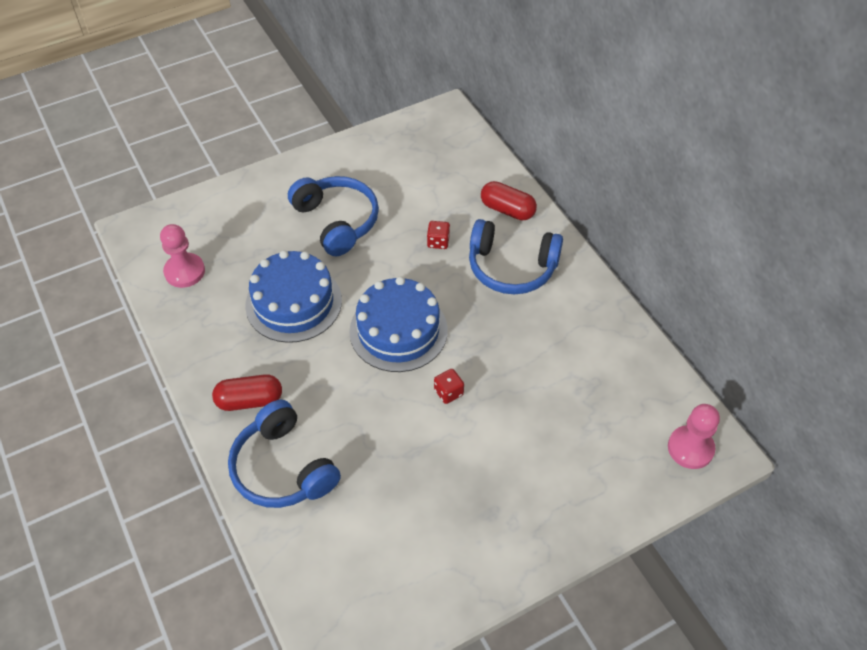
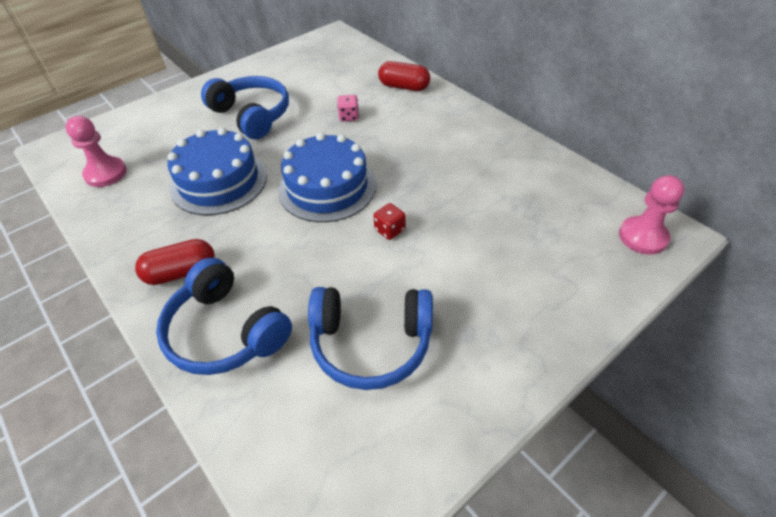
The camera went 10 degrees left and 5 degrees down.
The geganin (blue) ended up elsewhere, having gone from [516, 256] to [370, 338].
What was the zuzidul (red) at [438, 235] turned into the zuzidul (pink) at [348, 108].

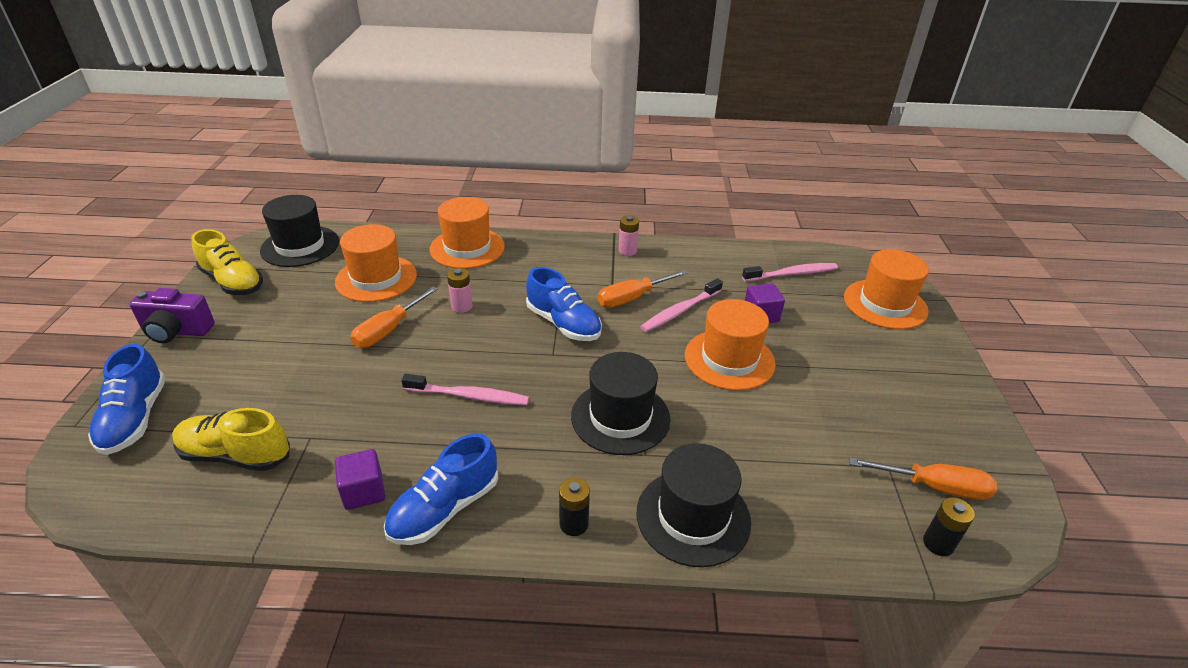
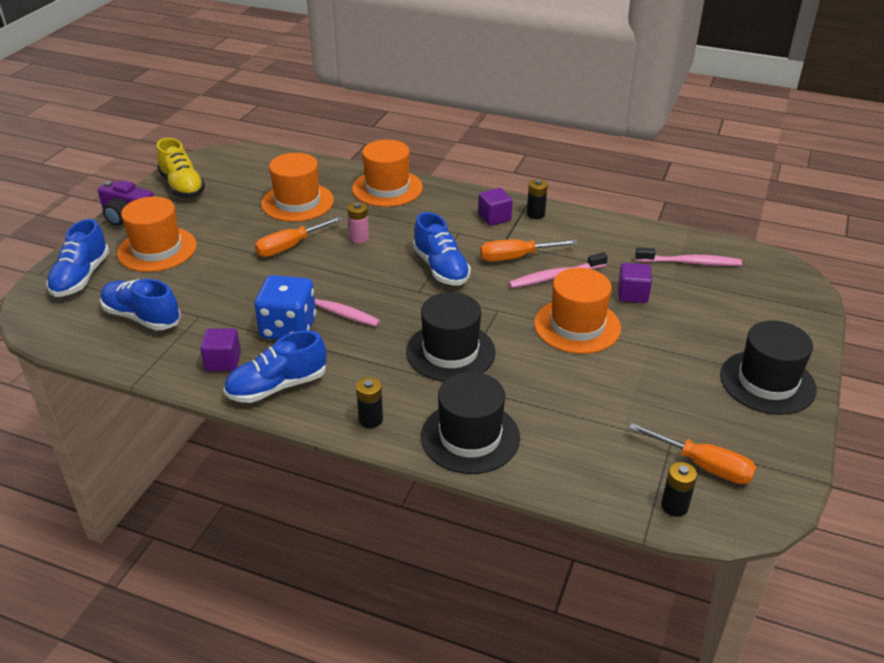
The camera went 20 degrees right and 0 degrees up.
The second view gained the zuzidul (blue) at [285, 307].
The second view gained the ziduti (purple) at [495, 207].
The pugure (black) ended up elsewhere, having gone from [299, 231] to [768, 368].
The pugure (orange) ended up elsewhere, having gone from [886, 289] to [157, 234].
What was the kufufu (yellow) at [231, 439] turned into the kufufu (blue) at [140, 305].
What was the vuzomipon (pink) at [628, 235] turned into the vuzomipon (black) at [537, 199].

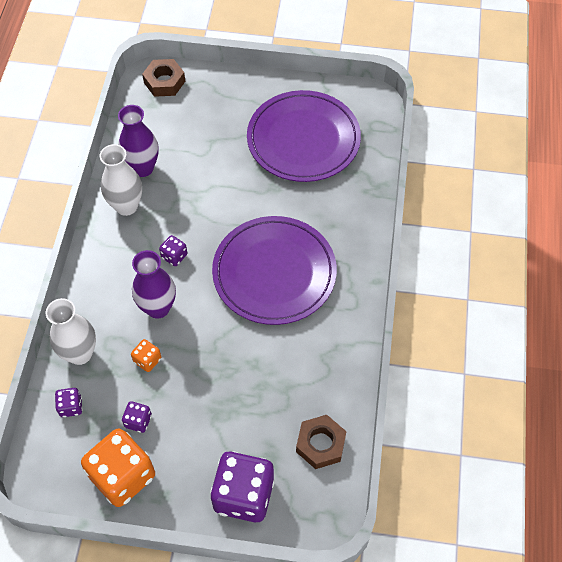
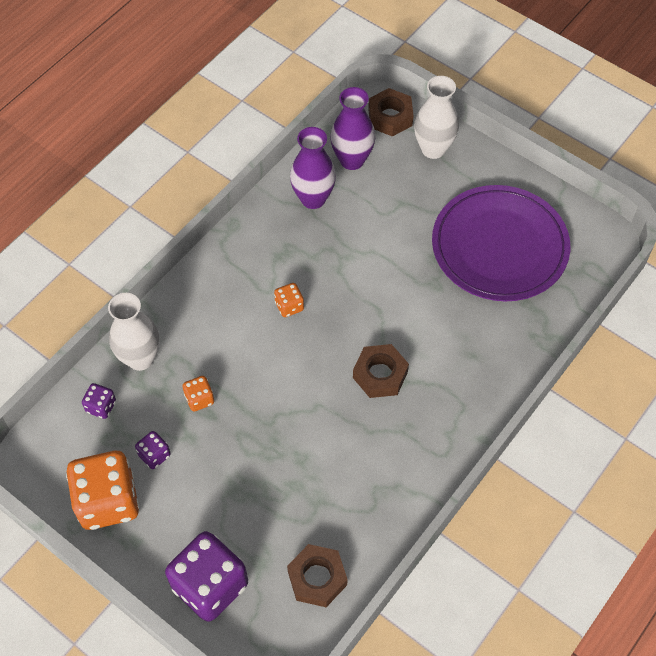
The camera went 30 degrees right and 0 degrees up.
The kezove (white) ended up elsewhere, having gone from [121, 180] to [436, 117].
The kezove (purple) ended up elsewhere, having gone from [154, 284] to [352, 128].
Where the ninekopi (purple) stood at [274, 270], the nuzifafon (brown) came to stand at [381, 371].
What was the zuzidul (purple) at [173, 250] turned into the zuzidul (orange) at [289, 300].

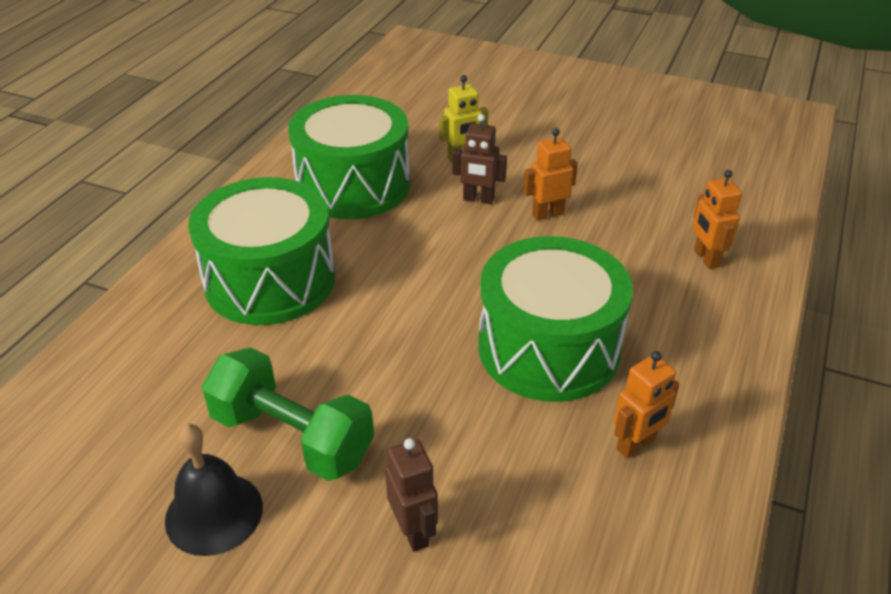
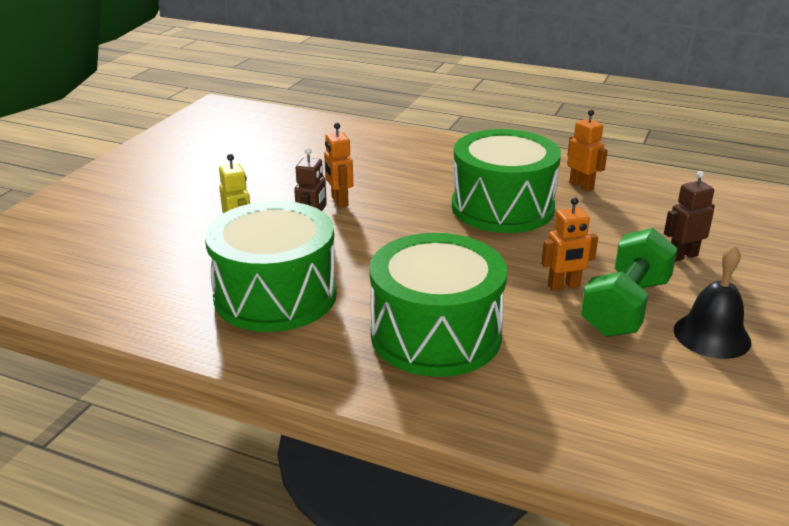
The camera went 90 degrees left and 10 degrees down.
The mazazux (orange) ended up elsewhere, having gone from [717, 219] to [569, 244].

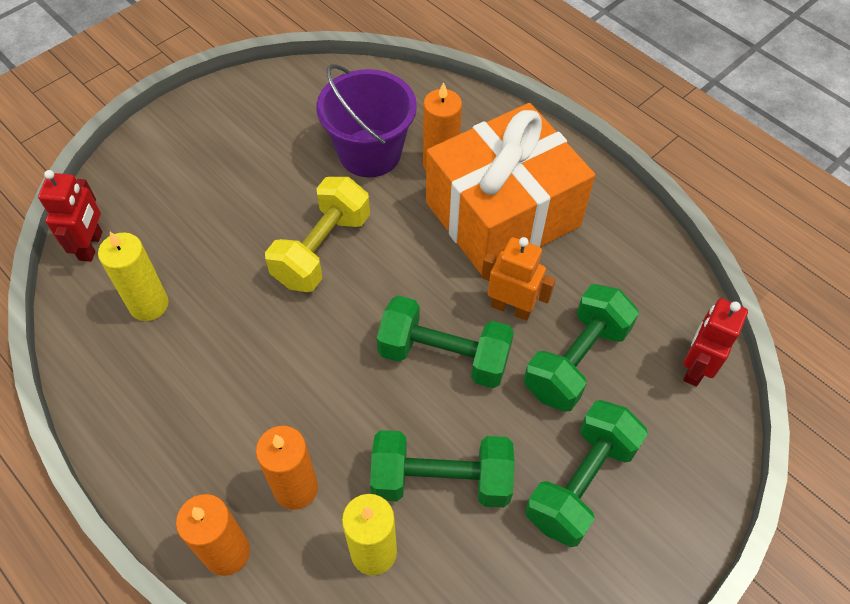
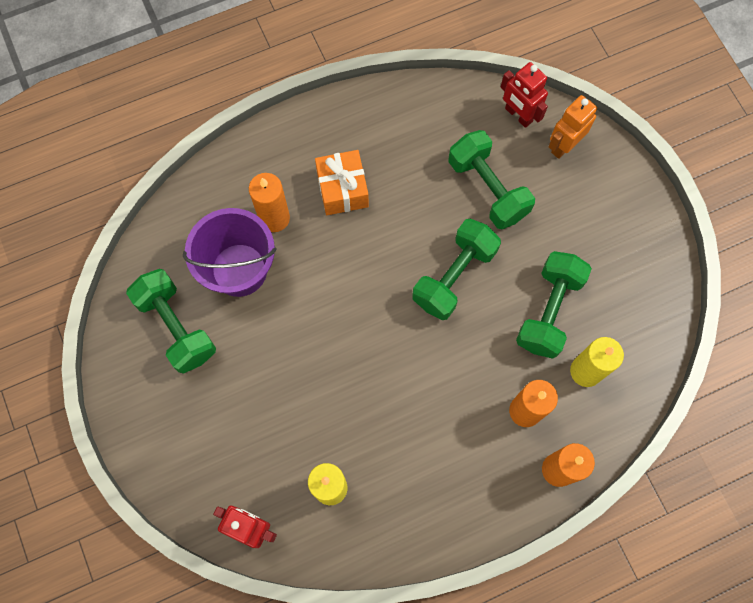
The camera went 70 degrees left and 15 degrees up.
The second view lost the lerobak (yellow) at [317, 234].
The mazazux (orange) ended up elsewhere, having gone from [518, 279] to [572, 127].
The lerobak (green) ended up elsewhere, having gone from [586, 473] to [171, 321].
The size of the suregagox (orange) at [510, 189] changed by a factor of 0.49.

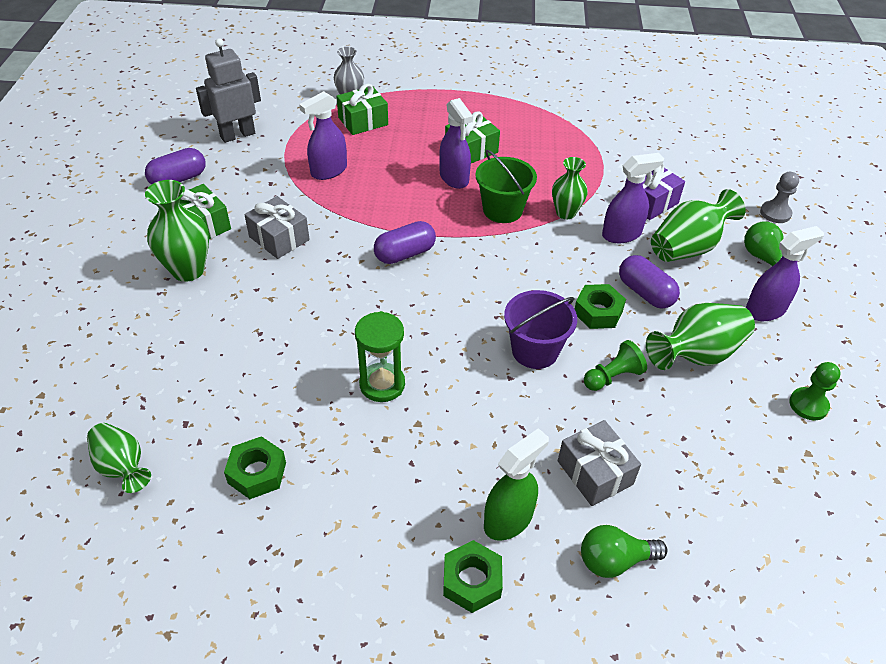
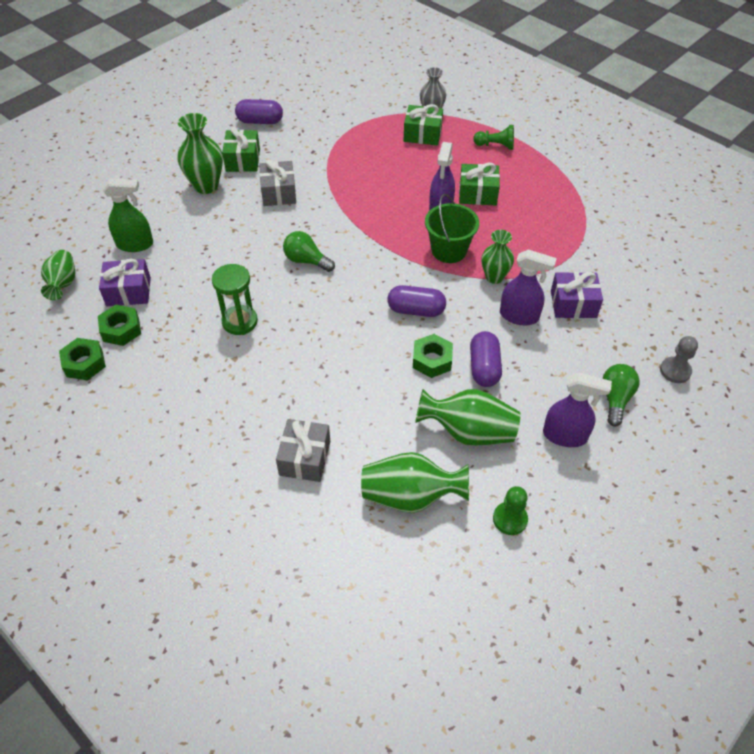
The camera went 40 degrees right and 5 degrees up.
The second view lost the mazazux (grey) at [228, 90].
The second view lost the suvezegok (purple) at [323, 135].
The second view lost the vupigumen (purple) at [540, 329].
The second view gained the suregagox (purple) at [125, 282].
The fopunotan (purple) ended up elsewhere, having gone from [405, 242] to [417, 301].
The nuzifafon (green) ended up elsewhere, having gone from [473, 576] to [82, 359].
The suvezegok (green) ended up elsewhere, having gone from [516, 484] to [128, 215].
The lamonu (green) ended up elsewhere, having gone from [624, 551] to [309, 251].
The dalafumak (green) ended up elsewhere, having gone from [615, 365] to [493, 137].
The kezove (green) ended up elsewhere, having gone from [698, 225] to [415, 482].

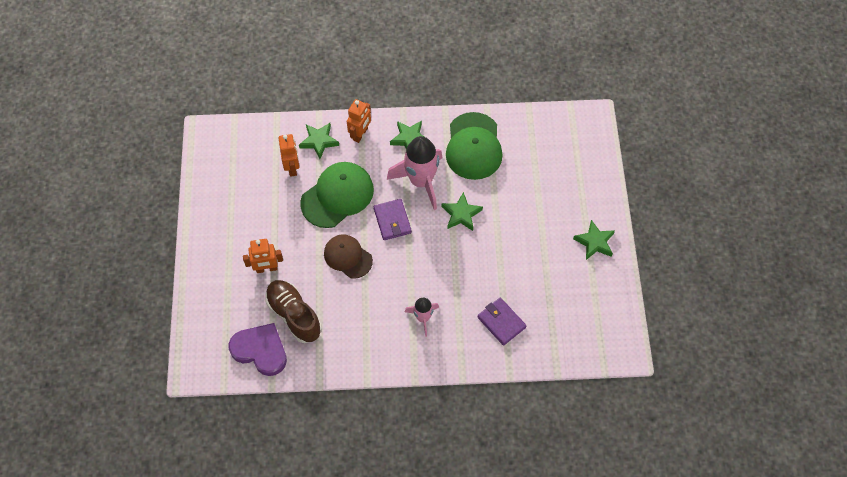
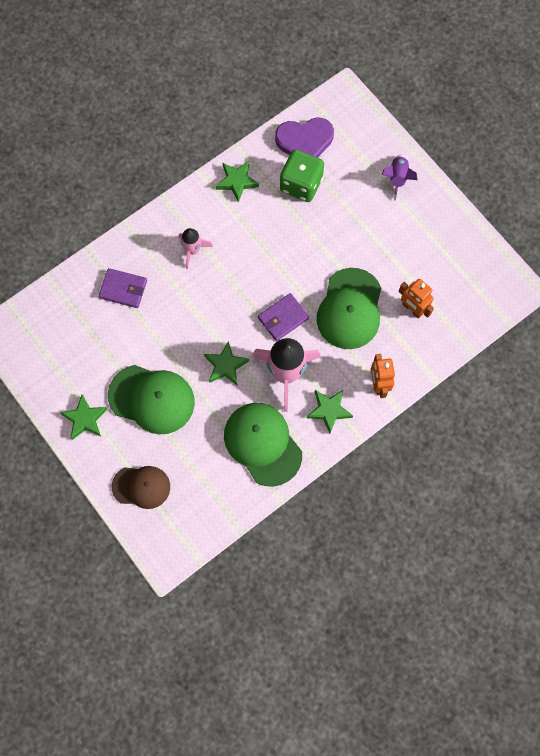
The camera went 145 degrees right and 10 degrees up.
The second view lost the mazazux (orange) at [263, 256].
The second view gained the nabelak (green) at [151, 399].
The second view gained the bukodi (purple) at [400, 178].
The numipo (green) ended up elsewhere, having gone from [319, 141] to [237, 181].
The nabelak (brown) ended up elsewhere, having gone from [348, 256] to [141, 487].
Where the kufufu (brown) stood at [293, 311], the zuzidul (green) came to stand at [302, 175].
The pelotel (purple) at [392, 219] ended up facing another way, 75 degrees counterclockwise from before.

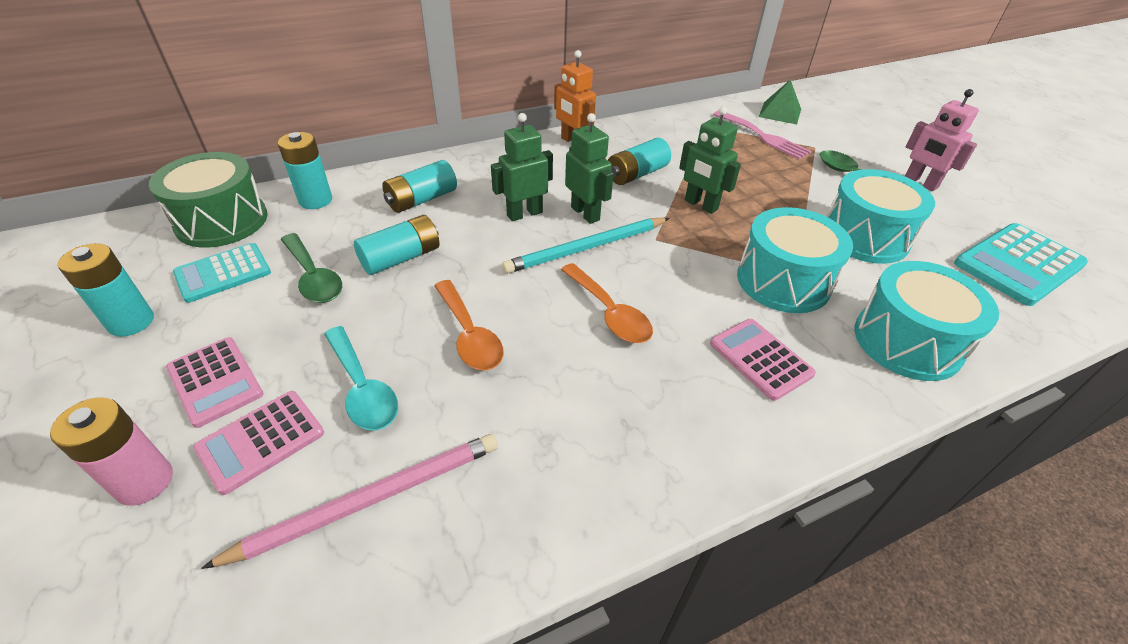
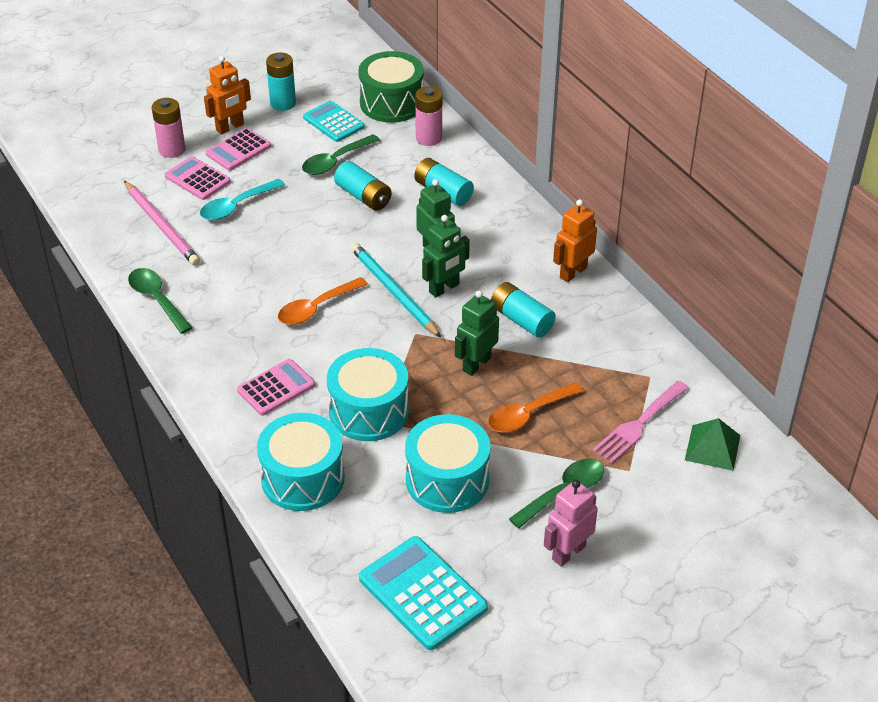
The camera went 85 degrees right and 0 degrees up.
The second view gained the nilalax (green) at [160, 301].
The second view gained the mazazux (orange) at [227, 95].
The nilalax (orange) ended up elsewhere, having gone from [469, 325] to [536, 407].
What was the vuzomipon (turquoise) at [305, 170] turned into the vuzomipon (pink) at [428, 116].

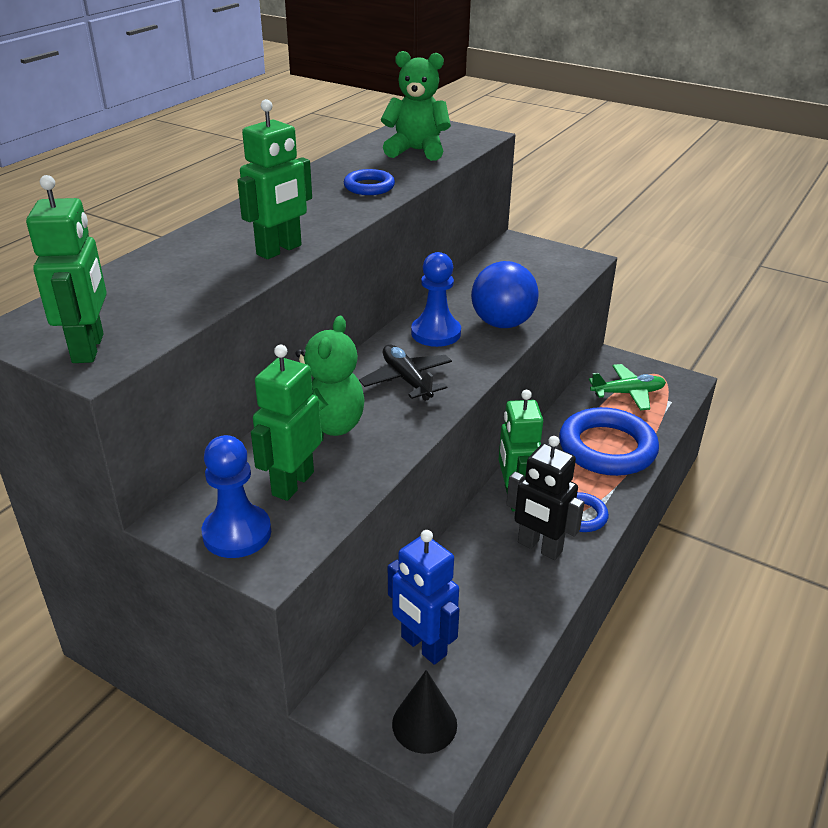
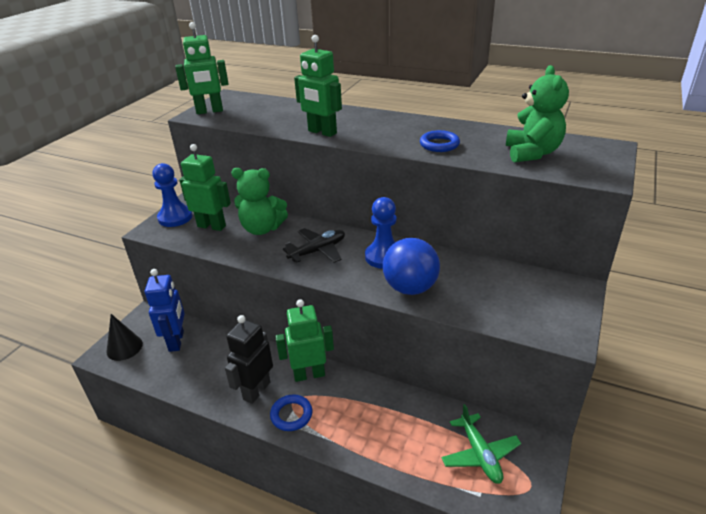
The camera went 85 degrees right and 0 degrees up.
The second view lost the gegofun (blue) at [609, 441].
The mazazux (blue) at [424, 597] ended up facing another way, 135 degrees clockwise from before.

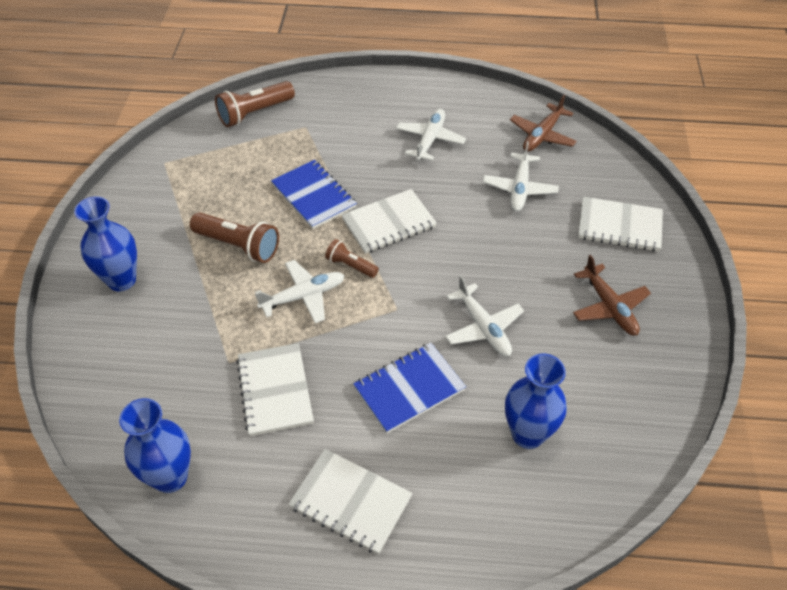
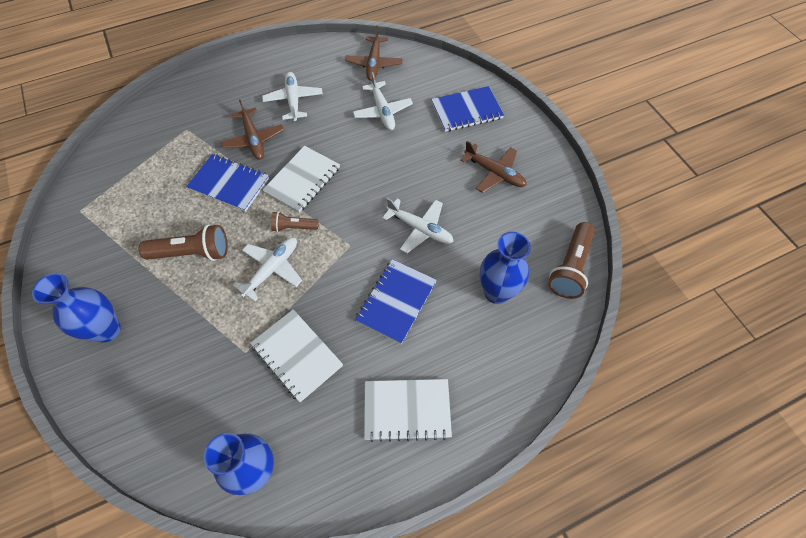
The camera went 30 degrees left and 10 degrees up.
The second view gained the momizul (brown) at [252, 130].
The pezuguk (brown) ended up elsewhere, having gone from [255, 104] to [571, 260].
What was the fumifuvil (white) at [620, 224] turned into the fumifuvil (blue) at [467, 109].

